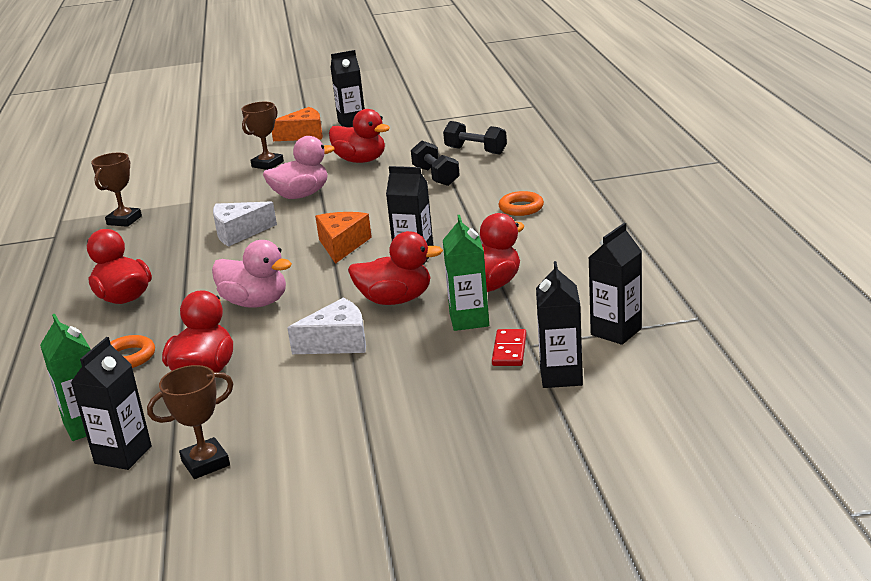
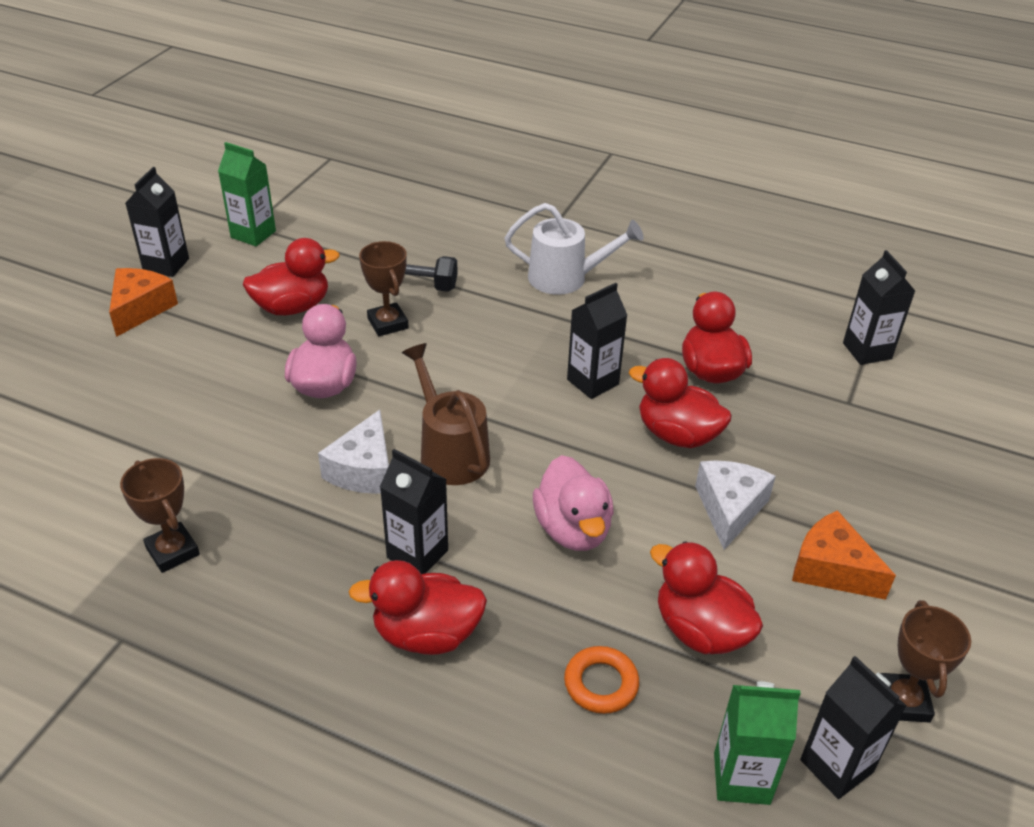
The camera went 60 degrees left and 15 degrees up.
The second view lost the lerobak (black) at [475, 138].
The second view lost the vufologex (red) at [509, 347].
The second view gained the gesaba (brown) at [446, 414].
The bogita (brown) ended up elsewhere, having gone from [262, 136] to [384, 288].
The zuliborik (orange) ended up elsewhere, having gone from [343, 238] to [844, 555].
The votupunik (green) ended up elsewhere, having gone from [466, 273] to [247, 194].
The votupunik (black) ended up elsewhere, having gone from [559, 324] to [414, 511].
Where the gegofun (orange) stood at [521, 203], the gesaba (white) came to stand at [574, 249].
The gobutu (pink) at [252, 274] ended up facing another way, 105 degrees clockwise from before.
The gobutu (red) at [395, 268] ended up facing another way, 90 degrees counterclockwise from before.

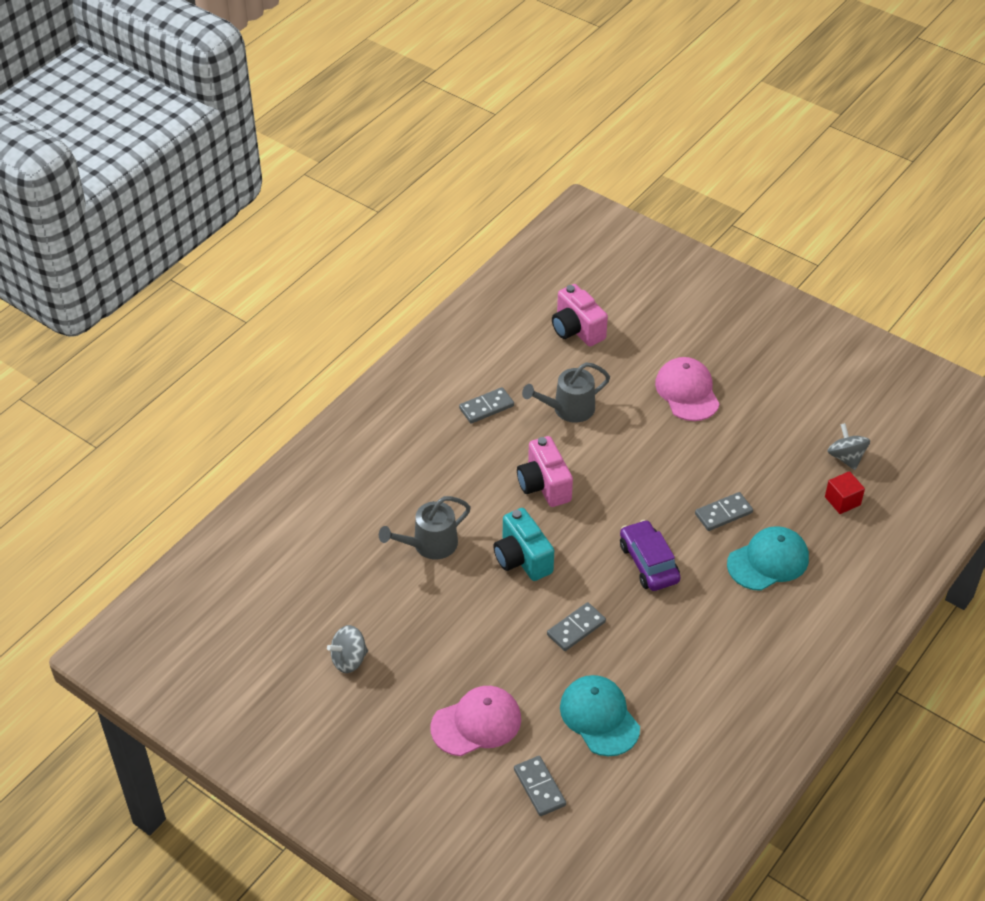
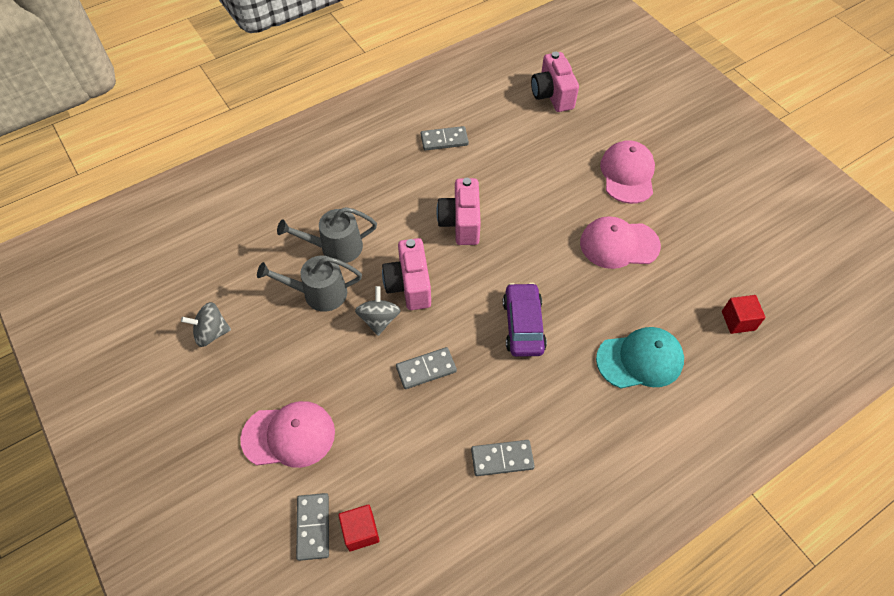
The camera went 20 degrees right and 10 degrees up.
The second view lost the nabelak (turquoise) at [600, 715].
The second view gained the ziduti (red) at [359, 528].
The second view gained the nabelak (pink) at [620, 242].
The gesaba (grey) ended up elsewhere, having gone from [566, 392] to [309, 284].
The vufologex (grey) ended up elsewhere, having gone from [724, 511] to [503, 458].
The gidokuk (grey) ended up elsewhere, having gone from [848, 446] to [378, 311].
What was the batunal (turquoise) at [523, 544] turned into the batunal (pink) at [406, 274].

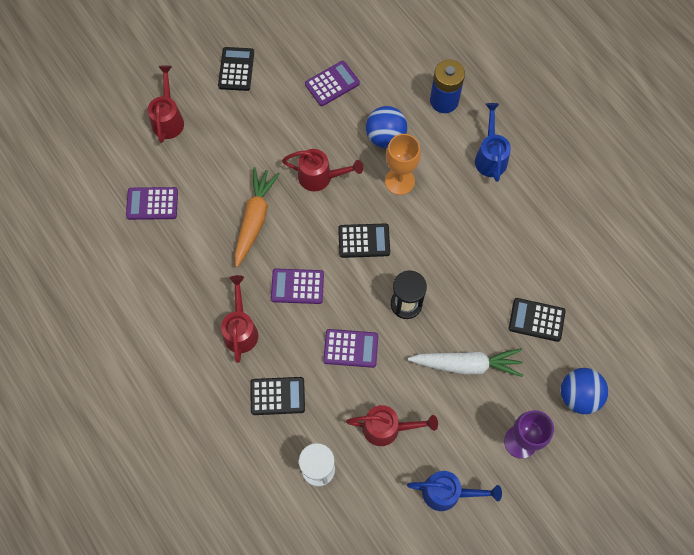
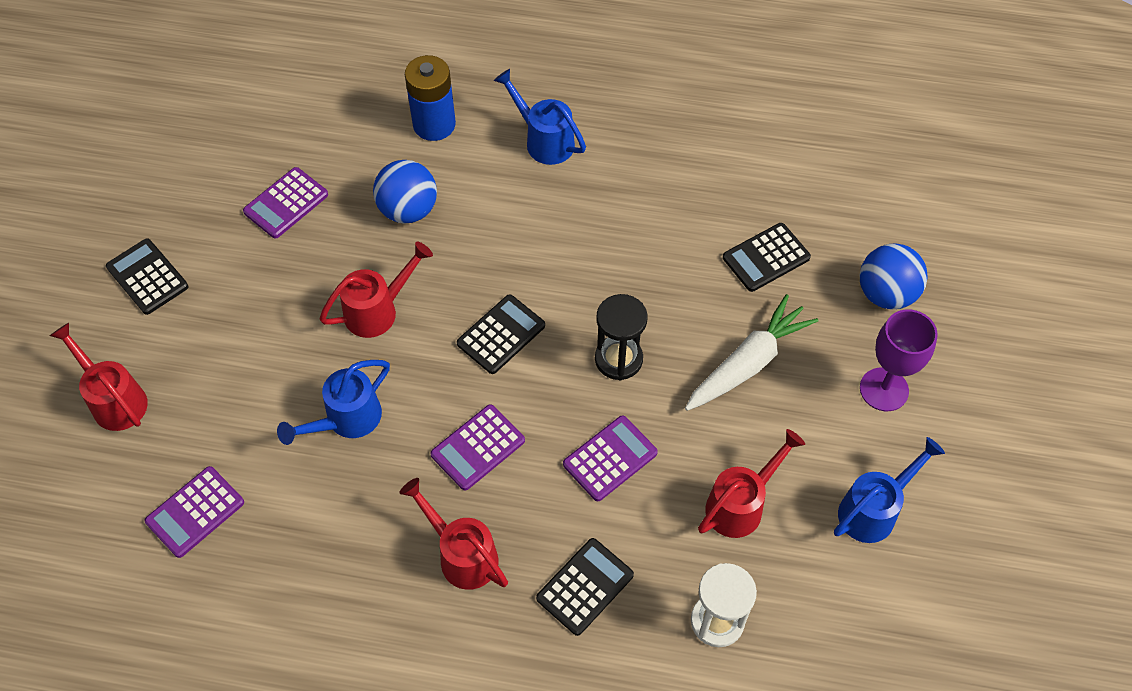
The camera went 45 degrees left and 10 degrees down.
The second view lost the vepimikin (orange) at [403, 164].
Where the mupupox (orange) stood at [257, 217], the gesaba (blue) came to stand at [333, 402].
The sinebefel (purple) at [332, 83] ended up facing another way, 150 degrees counterclockwise from before.

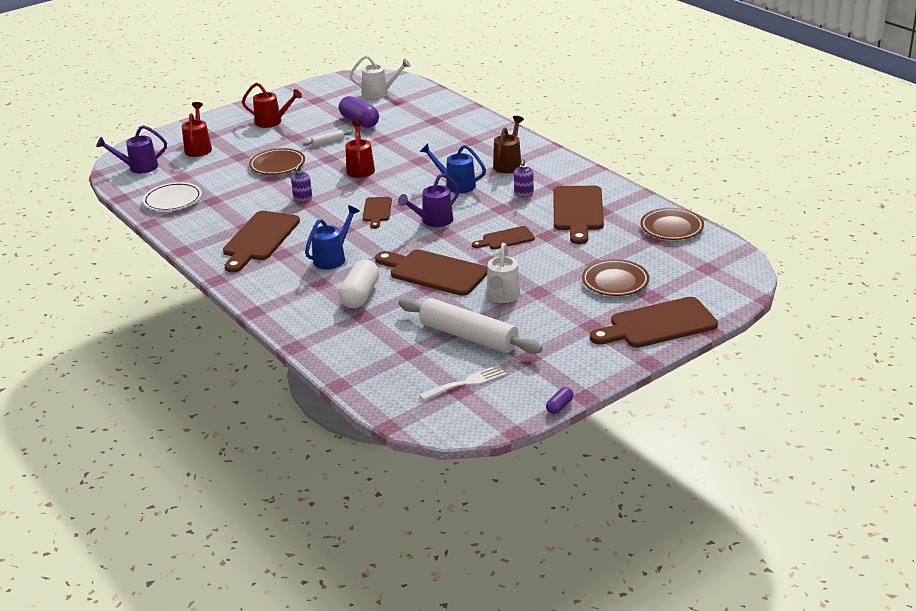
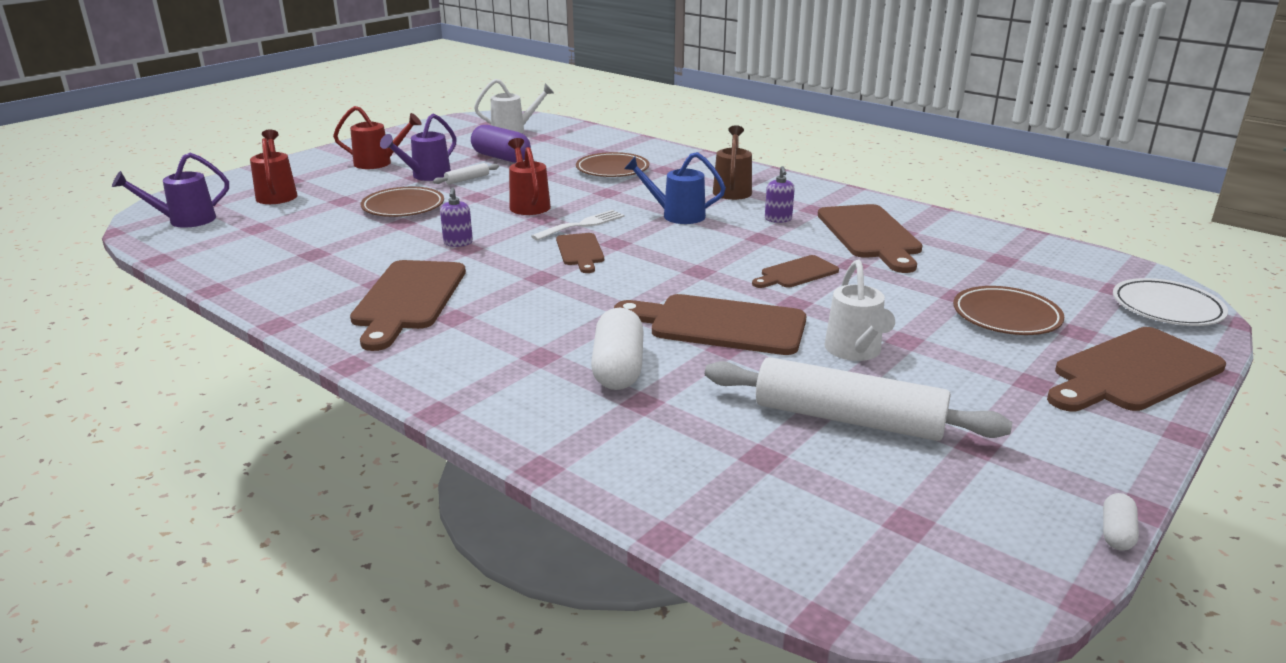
The camera went 15 degrees left and 5 degrees down.
The second view lost the gesaba (blue) at [332, 237].
The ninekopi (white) ended up elsewhere, having gone from [172, 196] to [1170, 302].
The gesaba (purple) ended up elsewhere, having gone from [429, 200] to [418, 147].
The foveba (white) ended up elsewhere, having gone from [463, 383] to [578, 225].
The ninekopi (brown) ended up elsewhere, having gone from [672, 224] to [612, 164].
What was the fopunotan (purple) at [560, 400] turned into the fopunotan (white) at [1121, 522].

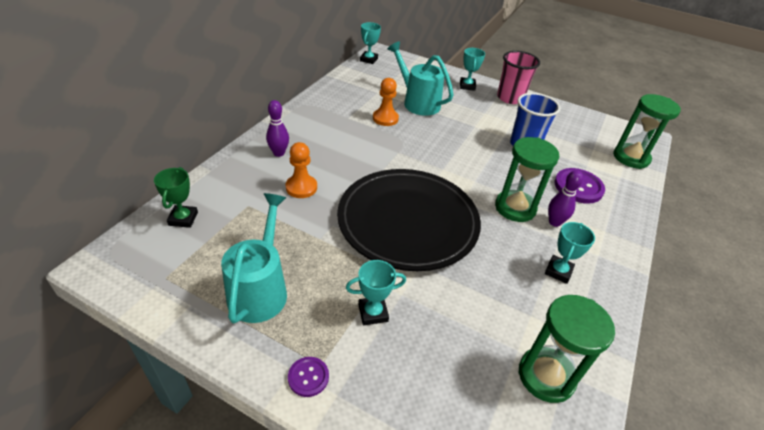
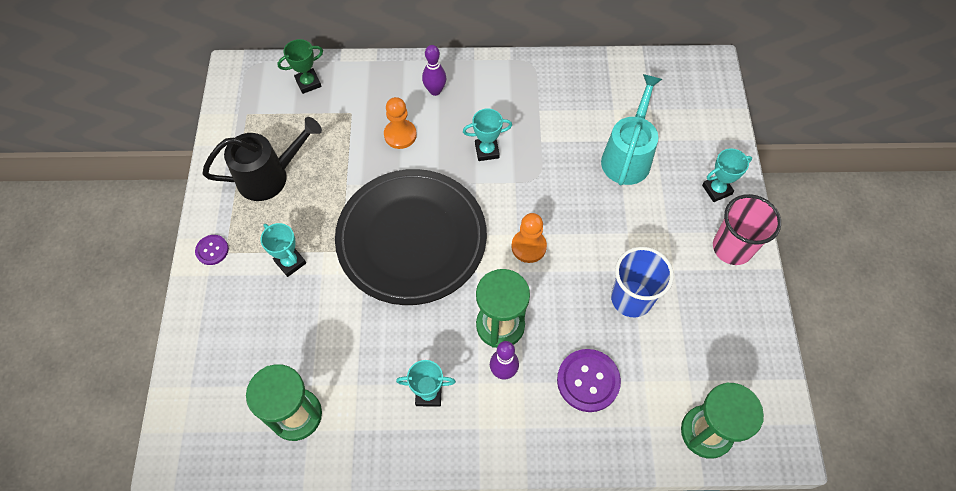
The camera went 65 degrees right and 20 degrees up.
The bogita (turquoise) ended up elsewhere, having gone from [370, 43] to [487, 134].
The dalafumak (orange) ended up elsewhere, having gone from [386, 102] to [529, 238].
What was the gesaba (turquoise) at [254, 258] turned into the gesaba (black) at [262, 159].

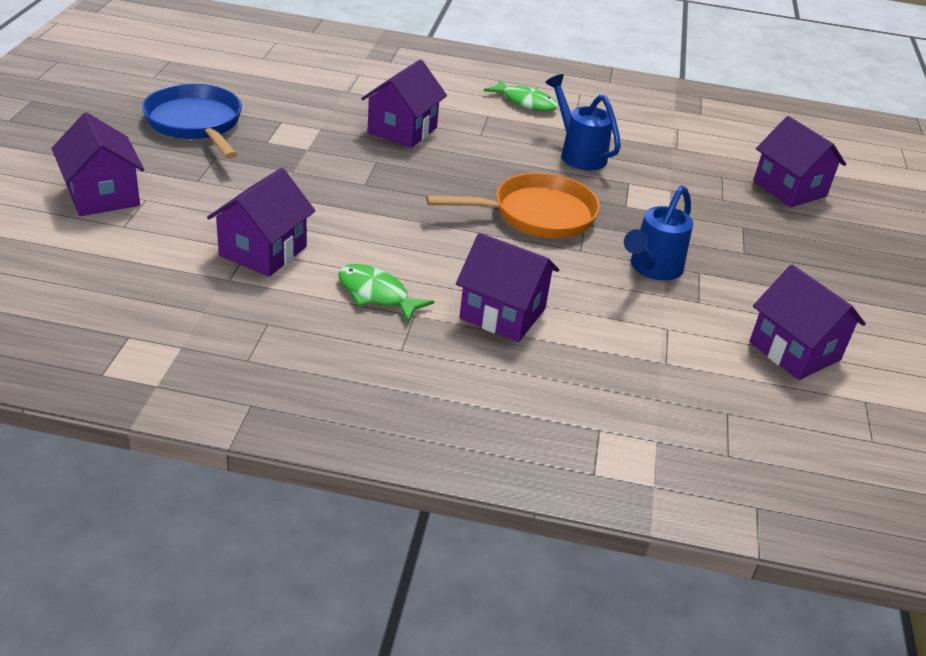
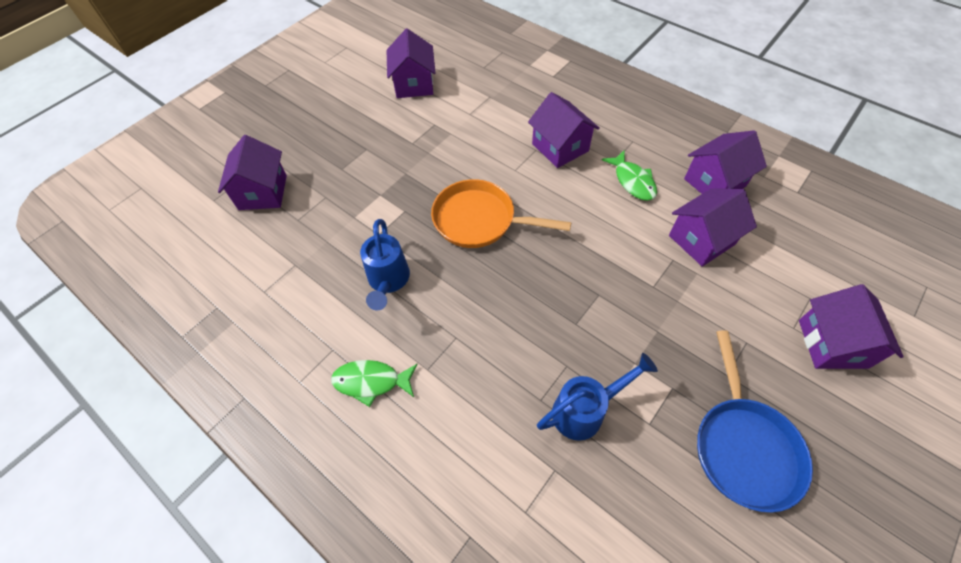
The camera went 145 degrees left and 20 degrees up.
The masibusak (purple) ended up elsewhere, having gone from [404, 103] to [725, 162].
The gesaba (blue) ended up elsewhere, having gone from [658, 233] to [597, 397].
The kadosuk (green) at [521, 95] ended up facing another way, 60 degrees counterclockwise from before.

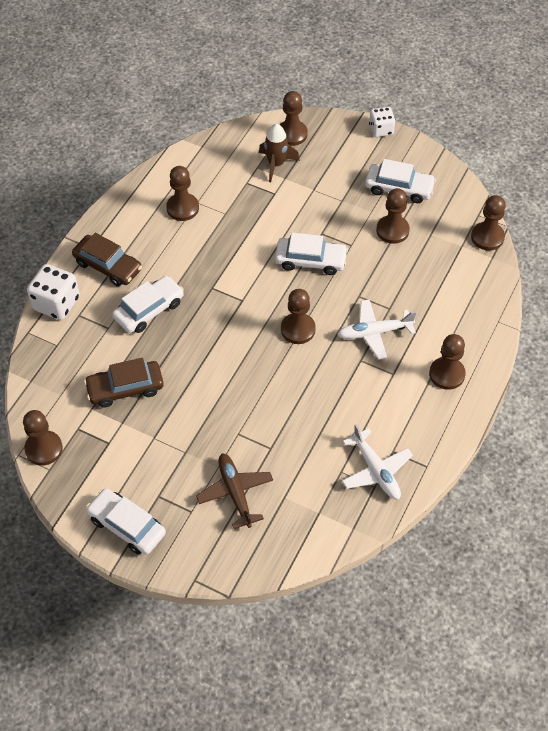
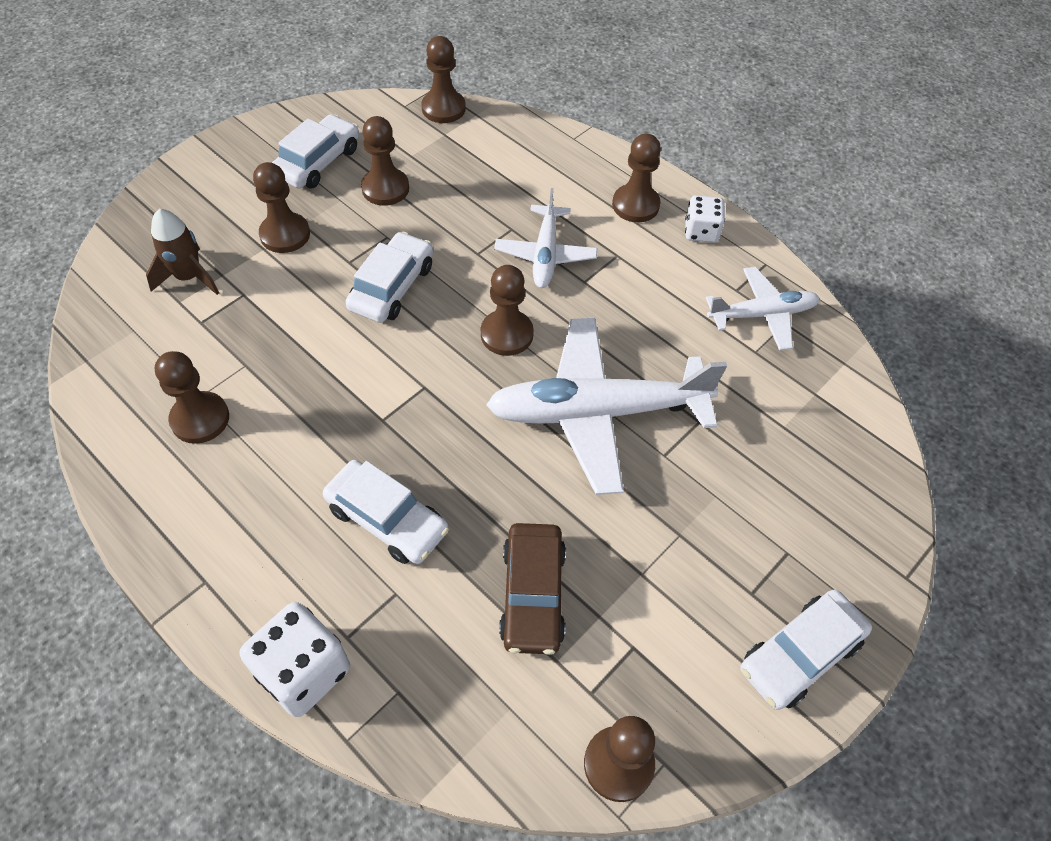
The camera went 75 degrees left and 0 degrees up.
The second view lost the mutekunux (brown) at [107, 260].
The second view lost the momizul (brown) at [234, 491].
The second view gained the momizul (white) at [606, 406].
The dalafumak (brown) ended up elsewhere, having gone from [293, 118] to [281, 207].
The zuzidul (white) ended up elsewhere, having gone from [382, 122] to [705, 219].
The mutekunux (white) at [148, 304] ended up facing another way, 150 degrees clockwise from before.

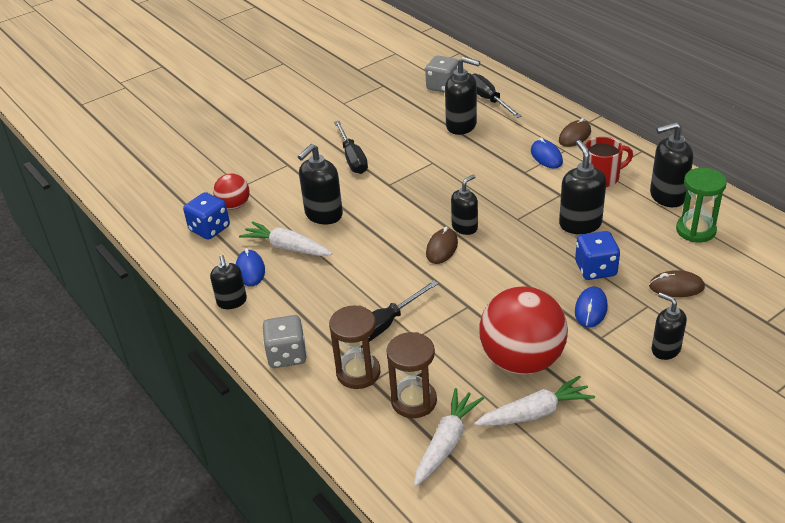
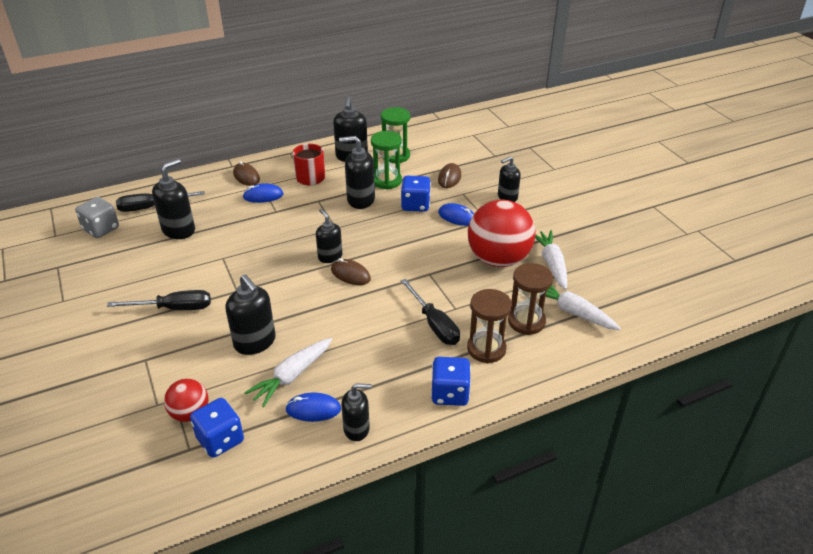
The camera went 80 degrees left and 0 degrees up.
The second view gained the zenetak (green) at [386, 160].
What was the zuzidul (grey) at [285, 341] turned into the zuzidul (blue) at [451, 381].

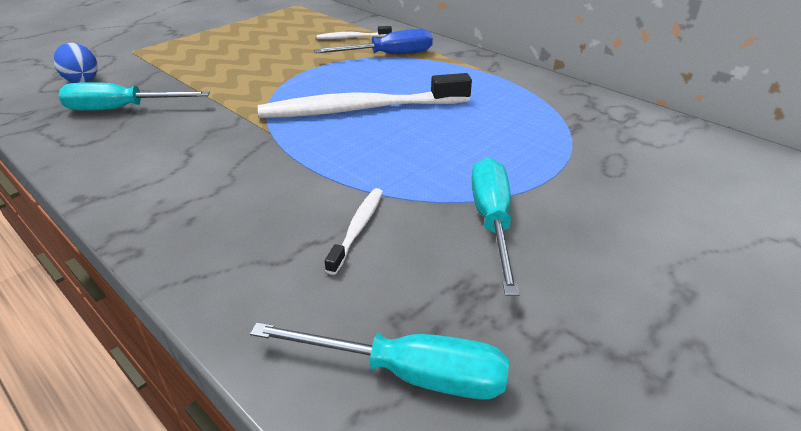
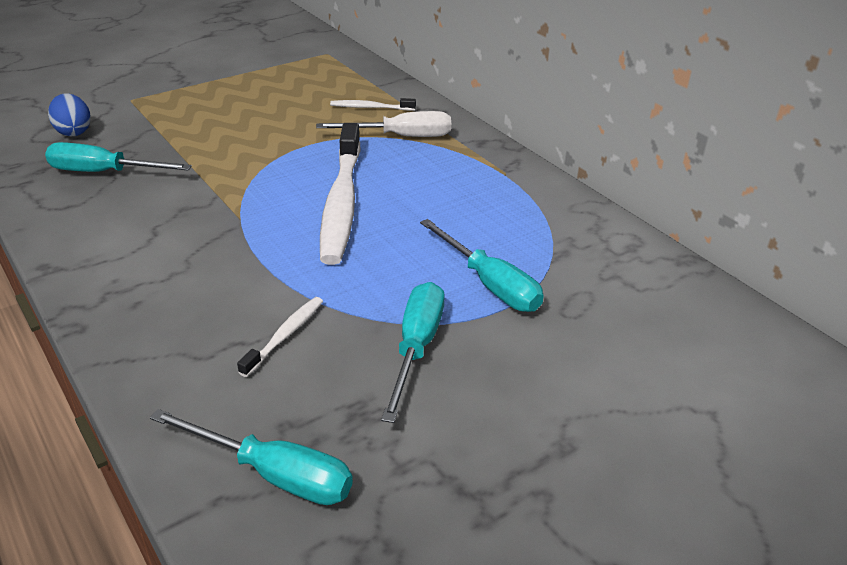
The camera went 10 degrees right and 0 degrees up.
The second view gained the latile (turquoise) at [482, 265].
What was the latile (blue) at [373, 41] turned into the latile (white) at [383, 124].
The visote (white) at [365, 95] ended up facing another way, 90 degrees counterclockwise from before.

